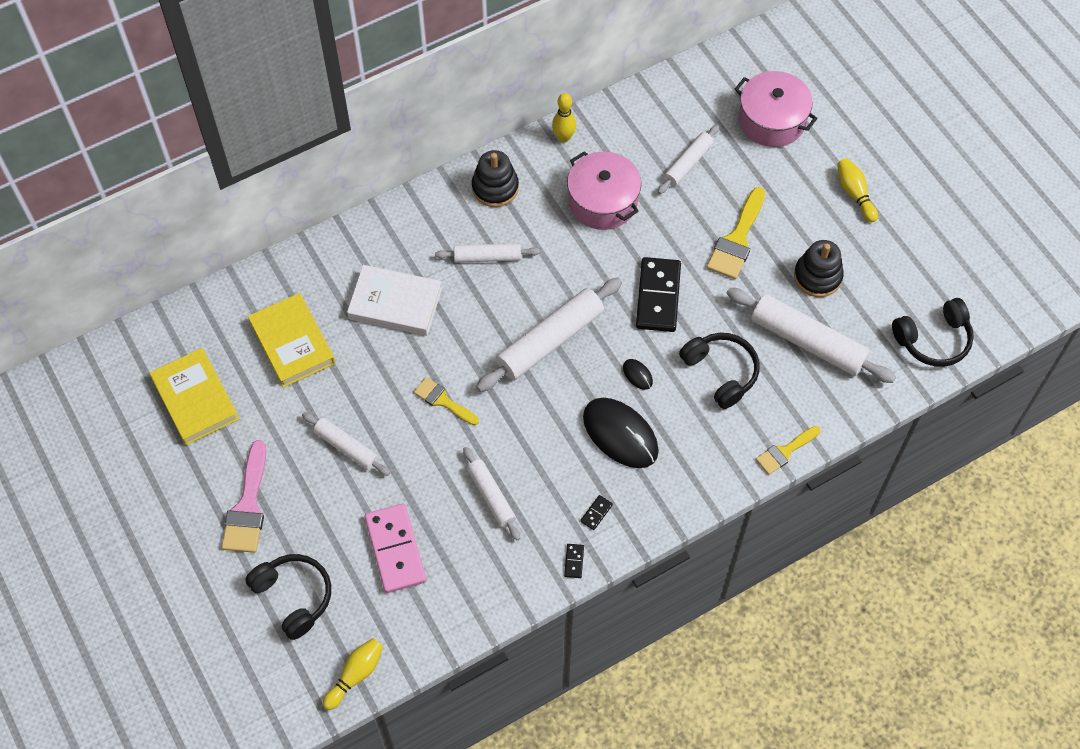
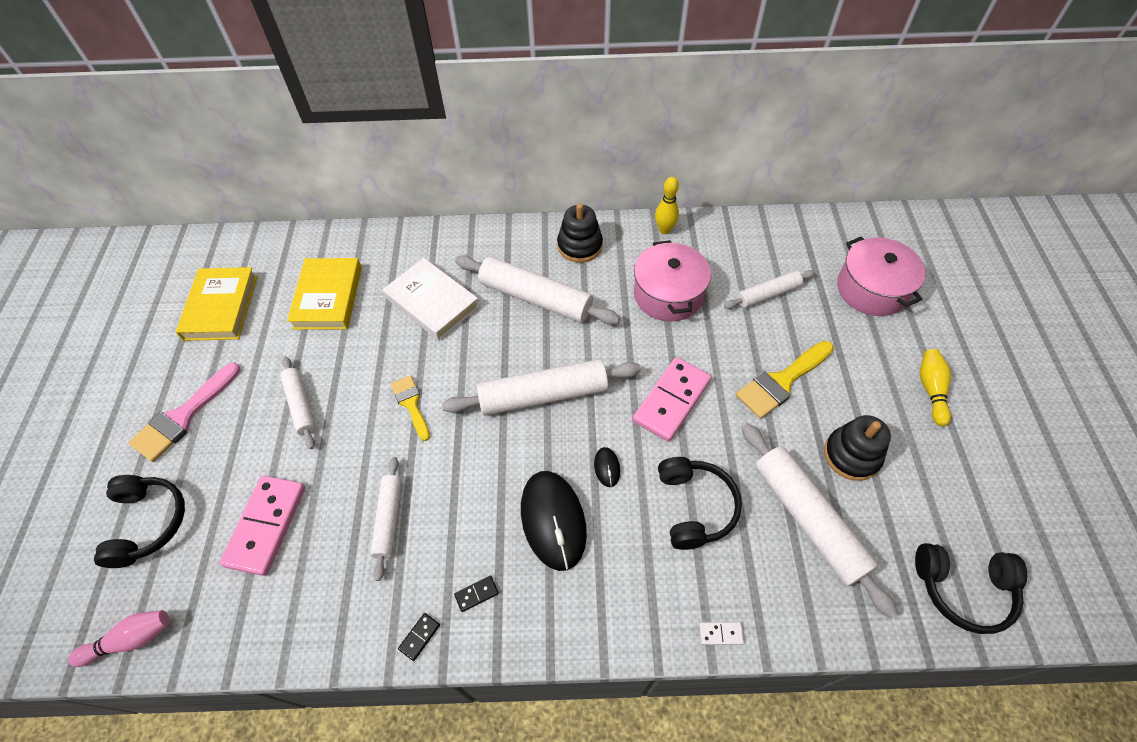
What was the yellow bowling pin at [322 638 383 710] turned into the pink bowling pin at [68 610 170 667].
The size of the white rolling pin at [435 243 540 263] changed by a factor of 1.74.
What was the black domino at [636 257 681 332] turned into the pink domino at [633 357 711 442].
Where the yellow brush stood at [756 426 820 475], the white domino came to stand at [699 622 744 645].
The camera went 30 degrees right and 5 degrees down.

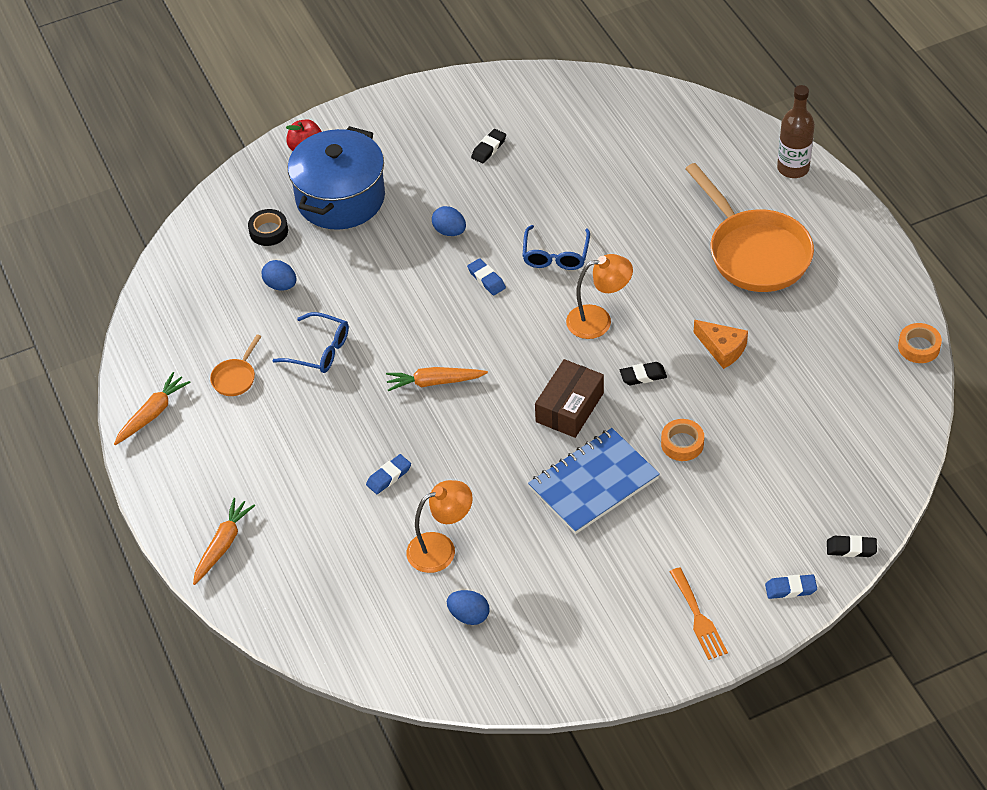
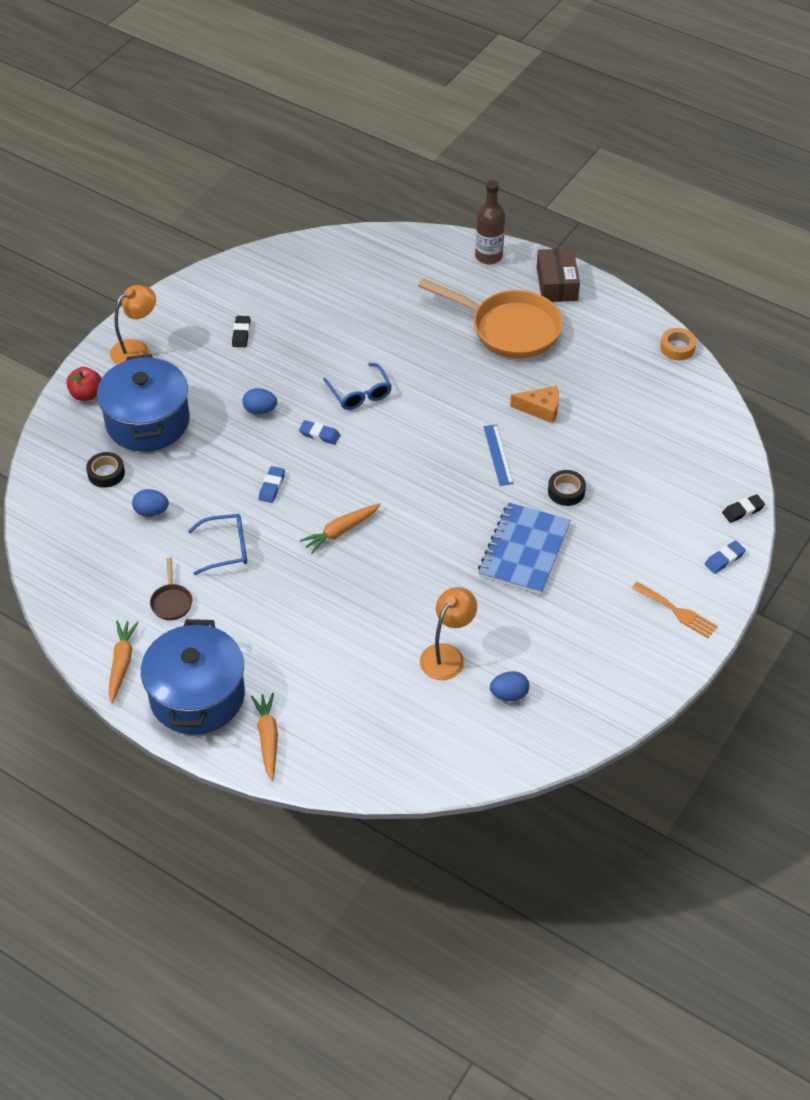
The orange lamp ended up elsewhere, having gone from [566 254 633 339] to [110 285 156 365].
The second view gained the blue pot at [141 619 245 735].
What was the orange pan at [210 334 262 396] turned into the brown pan at [150 558 192 620].
The blue eraser ended up elsewhere, having gone from [366 454 411 494] to [259 466 285 503].
Where the black eraser stood at [620 362 667 385], the blue ruler came to stand at [484 425 514 486].
The brown box ended up elsewhere, having gone from [535 359 604 438] to [537 248 580 302].
What was the orange tape at [661 419 704 461] turned into the black tape at [548 470 586 506].
The camera went 35 degrees left and 0 degrees up.

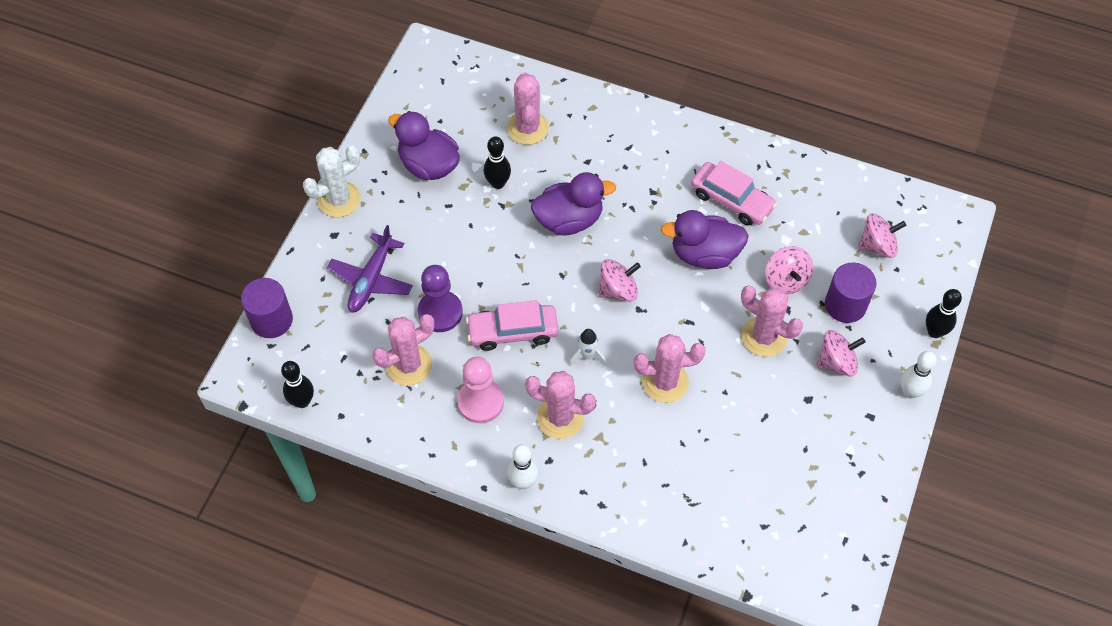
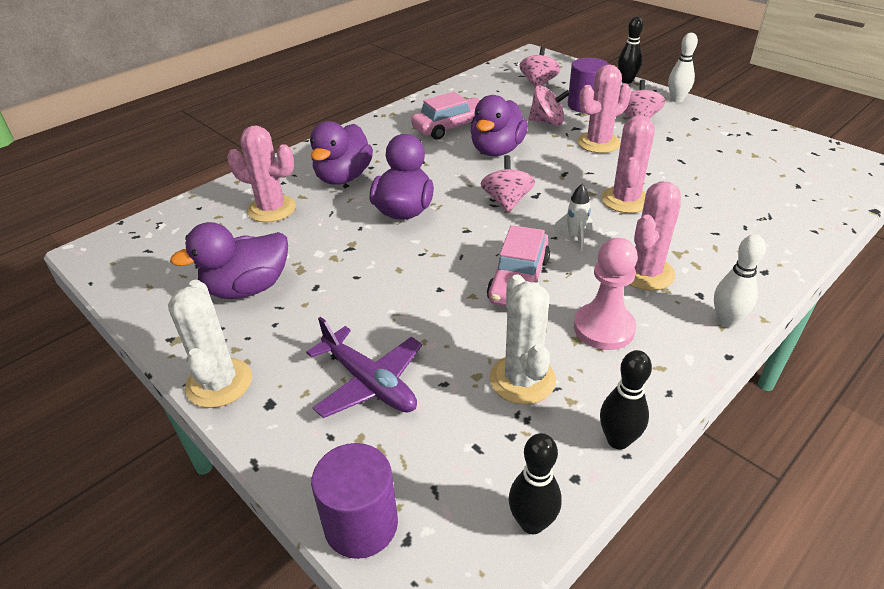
The second view gained the purple duck at [310 121 373 185].
What was the pink cactus at [372 314 434 385] turned into the white cactus at [489 274 556 404].
The black bowling pin ended up elsewhere, having gone from [484 136 511 189] to [600 350 652 450].
The second view lost the purple pawn at [417 265 463 332].
The camera went 65 degrees left and 20 degrees down.

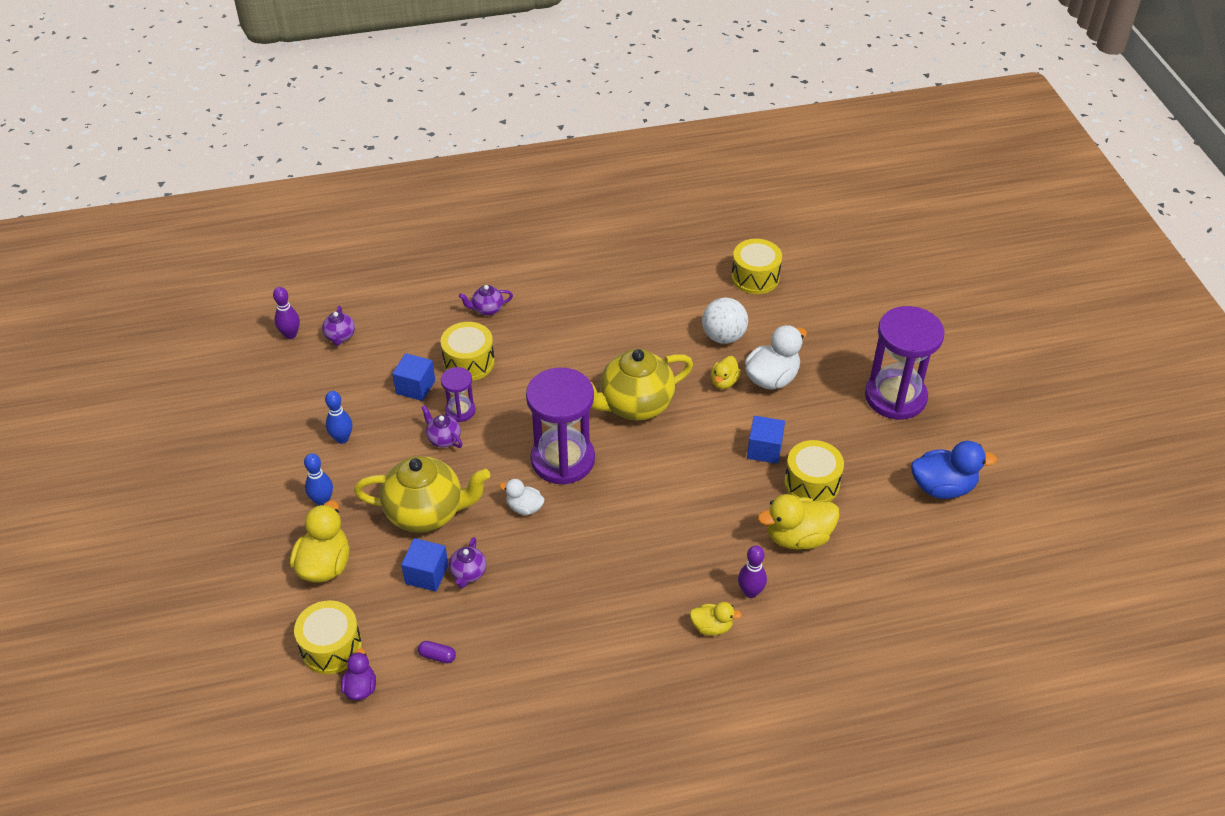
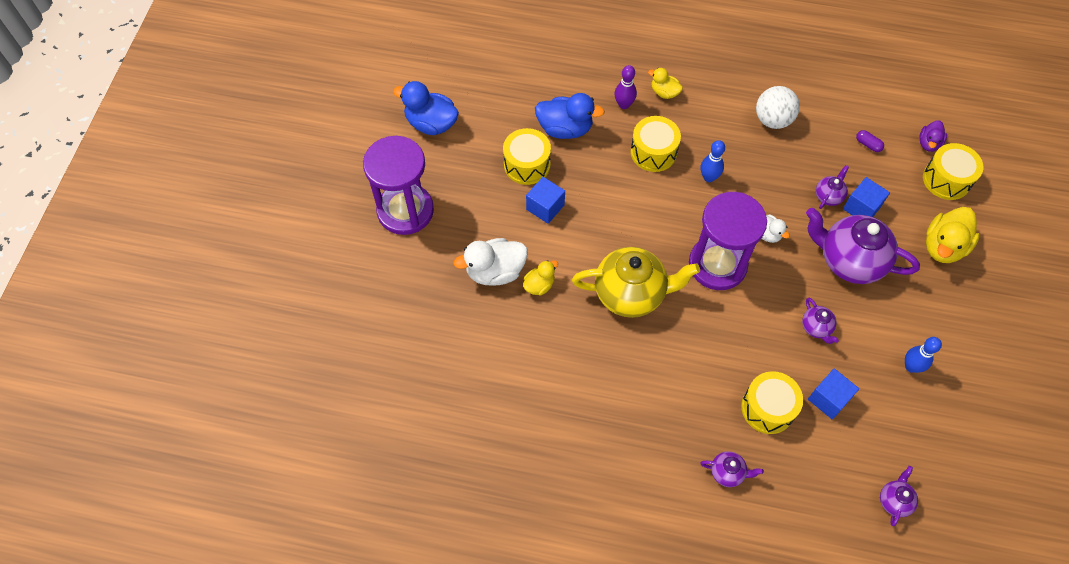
What was the yellow duck at [758 494 840 550] turned into the blue duck at [535 93 605 139].
The yellow drum ended up elsewhere, having gone from [731 239 782 294] to [631 116 681 172].
The blue bowling pin ended up elsewhere, having gone from [304 453 333 506] to [701 140 725 182].
The white ball ended up elsewhere, having gone from [702 297 748 344] to [756 86 800 129].
What was the yellow teapot at [354 456 490 533] turned into the purple teapot at [806 208 920 284].
The second view lost the purple bowling pin at [273 287 300 339].
The second view lost the purple hourglass at [441 367 476 422].
The camera went 155 degrees left and 15 degrees up.

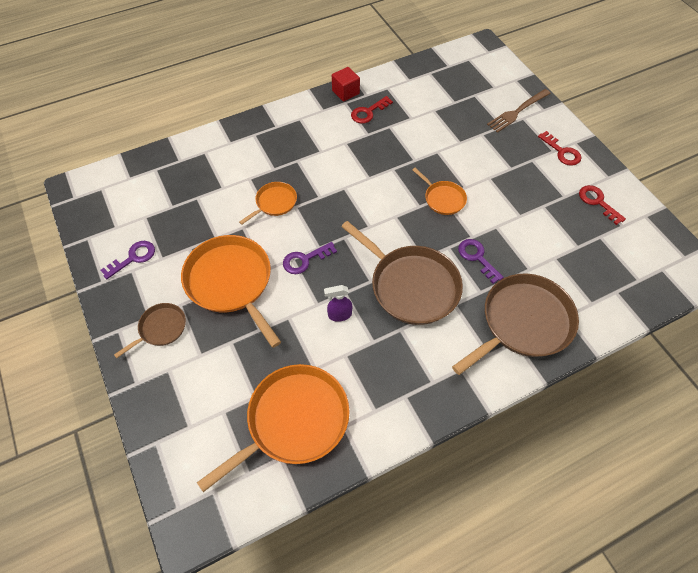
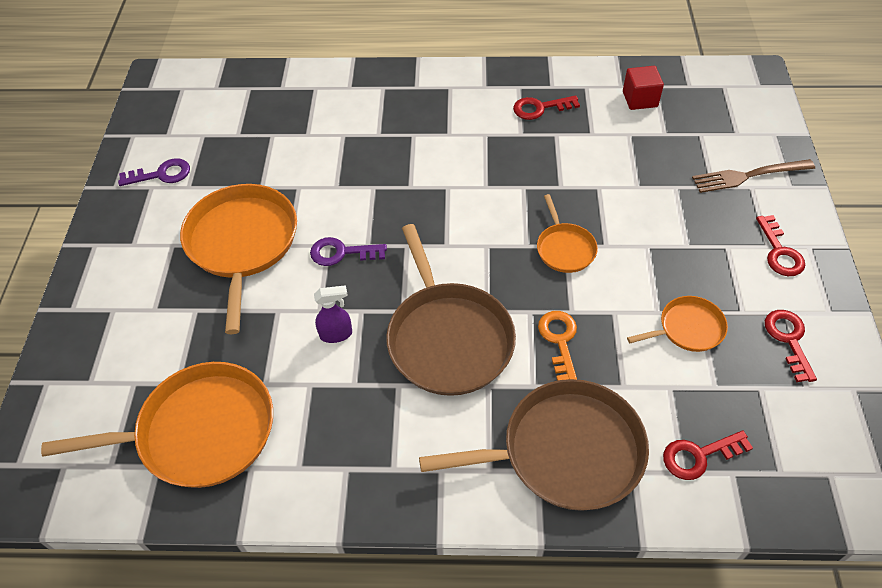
The purple spray bottle at [324 285 352 322] ended up facing another way, 150 degrees clockwise from before.
What was the purple key at [458 239 504 284] turned into the orange key at [538 311 577 381].
The red cube ended up elsewhere, having gone from [332 67 360 102] to [623 66 664 110].
The orange pan ended up elsewhere, having gone from [239 182 297 225] to [627 296 728 352].
The second view gained the red key at [663 430 753 480].
The second view lost the brown pan at [114 303 186 358].
The camera went 30 degrees right and 5 degrees down.

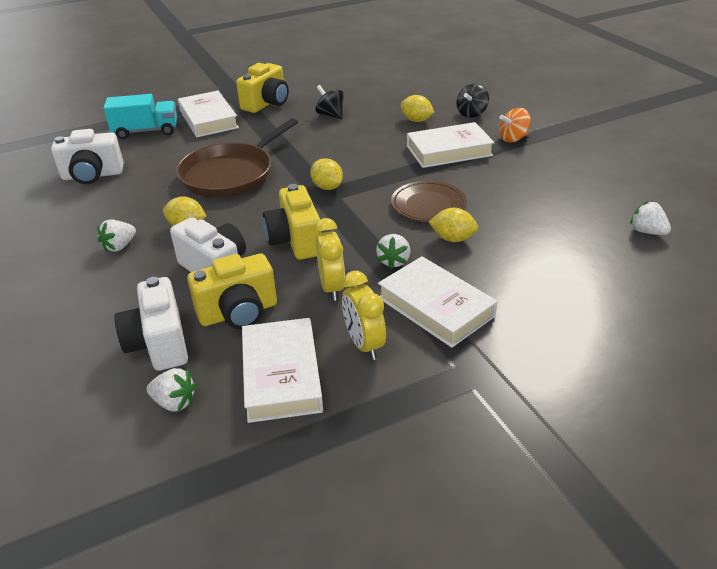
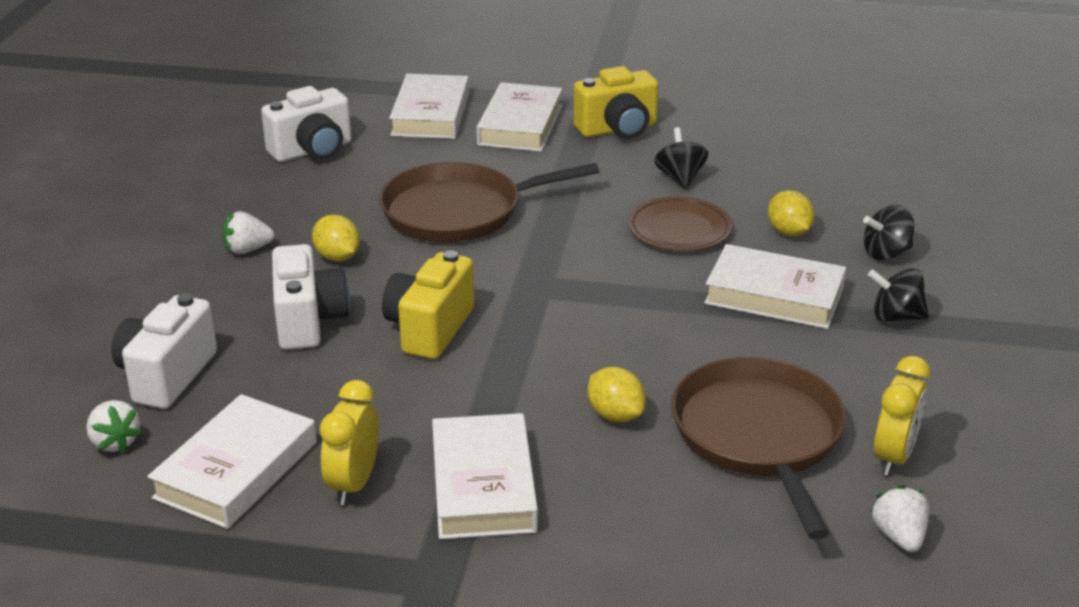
The white camera at [51 129 124 184] ended up facing another way, 60 degrees counterclockwise from before.
Where the turquoise truck stood at [103 94 177 139], the white book came to stand at [389 74 469 139].
The brown plate ended up elsewhere, having gone from [391 181 467 222] to [628 196 732 251].
The second view gained the brown pan at [671 357 846 540].
What was the orange spinning top at [499 108 531 143] turned into the black spinning top at [868 268 929 322].
The yellow clock ended up elsewhere, having gone from [314 218 345 301] to [874 356 930 476].
The second view lost the yellow camera at [187 254 277 329].
The second view lost the yellow lemon at [310 158 343 190].
The second view lost the white strawberry at [376 234 411 269].
The camera went 35 degrees right and 5 degrees down.

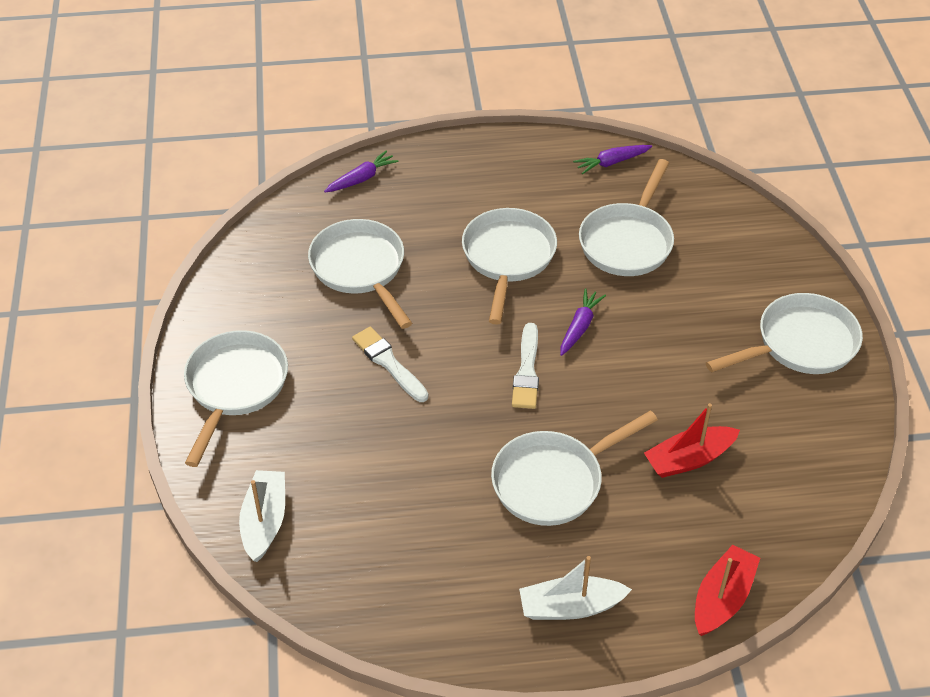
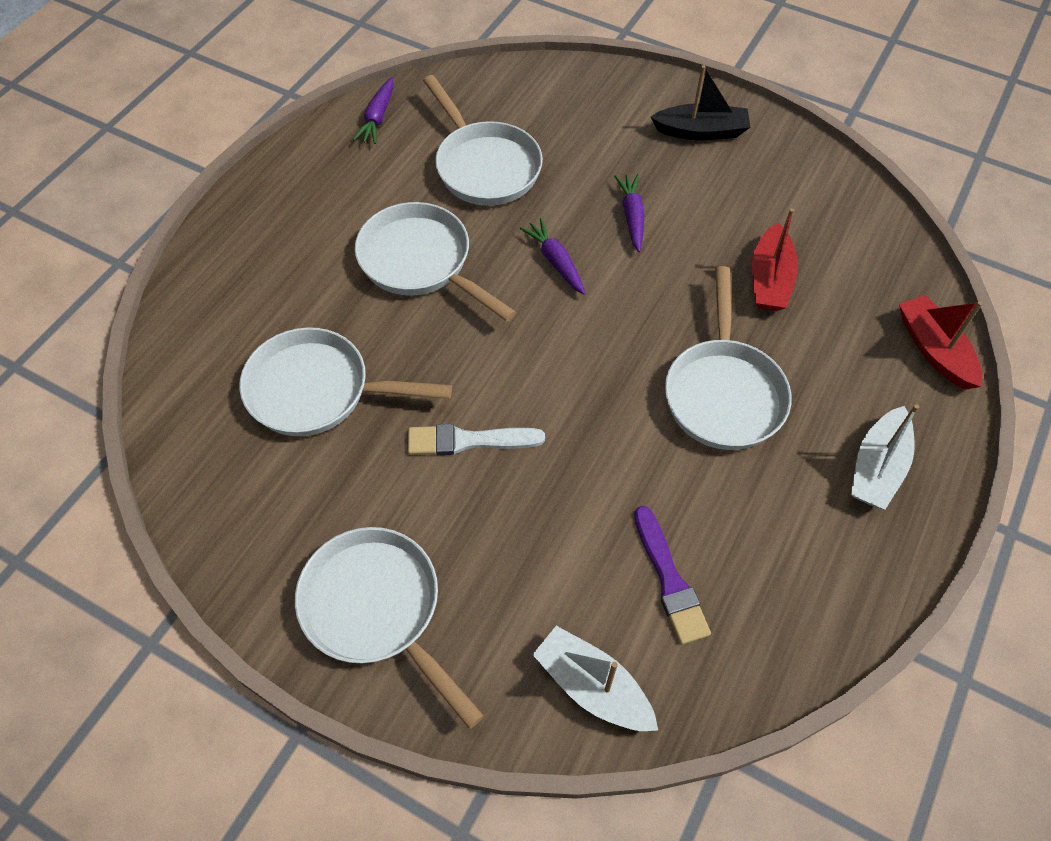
The purple carrot ended up elsewhere, having gone from [324 150 399 193] to [614 174 645 252].
The second view gained the purple brush at [634 506 711 645].
Where the white pan stood at [706 293 863 374], the black boat came to stand at [651 65 751 140].
The second view lost the white brush at [512 323 539 409].
The camera went 55 degrees left and 10 degrees up.

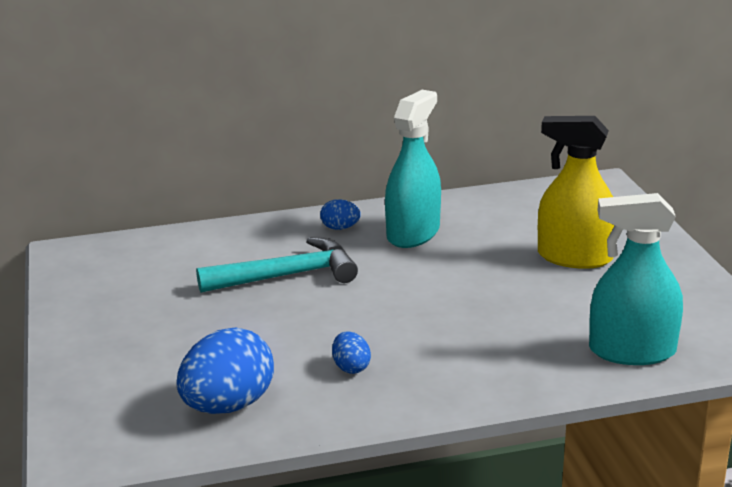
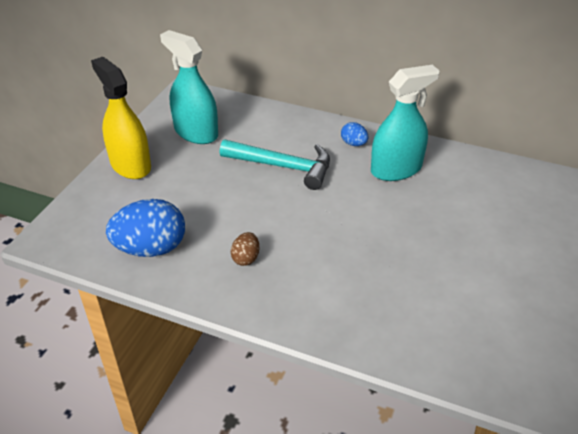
The yellow spray bottle ended up elsewhere, having gone from [538 116 615 269] to [91 57 151 179].
The turquoise spray bottle ended up elsewhere, having gone from [589 193 683 365] to [160 30 218 144].
What was the blue egg at [332 331 371 374] turned into the brown egg at [231 232 259 266].
The camera went 35 degrees right and 15 degrees up.

